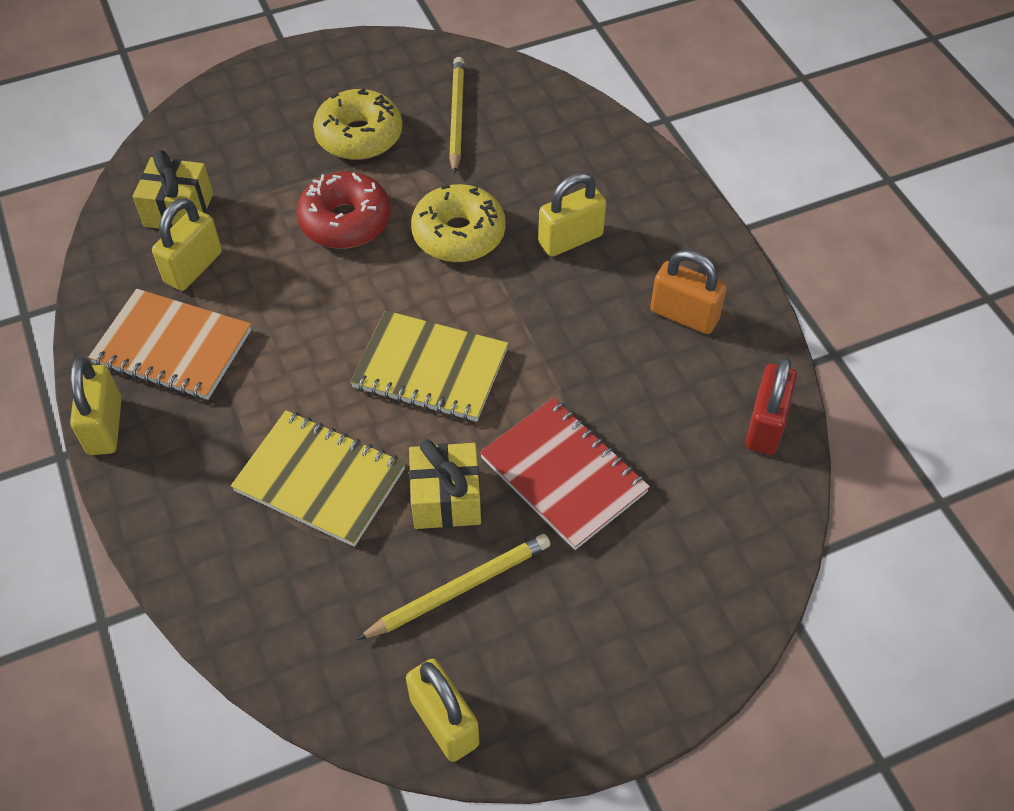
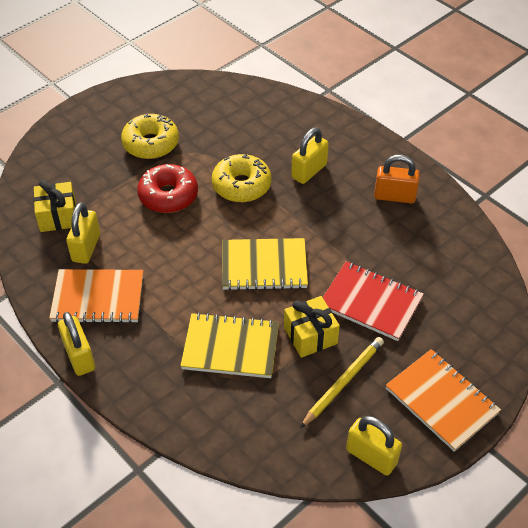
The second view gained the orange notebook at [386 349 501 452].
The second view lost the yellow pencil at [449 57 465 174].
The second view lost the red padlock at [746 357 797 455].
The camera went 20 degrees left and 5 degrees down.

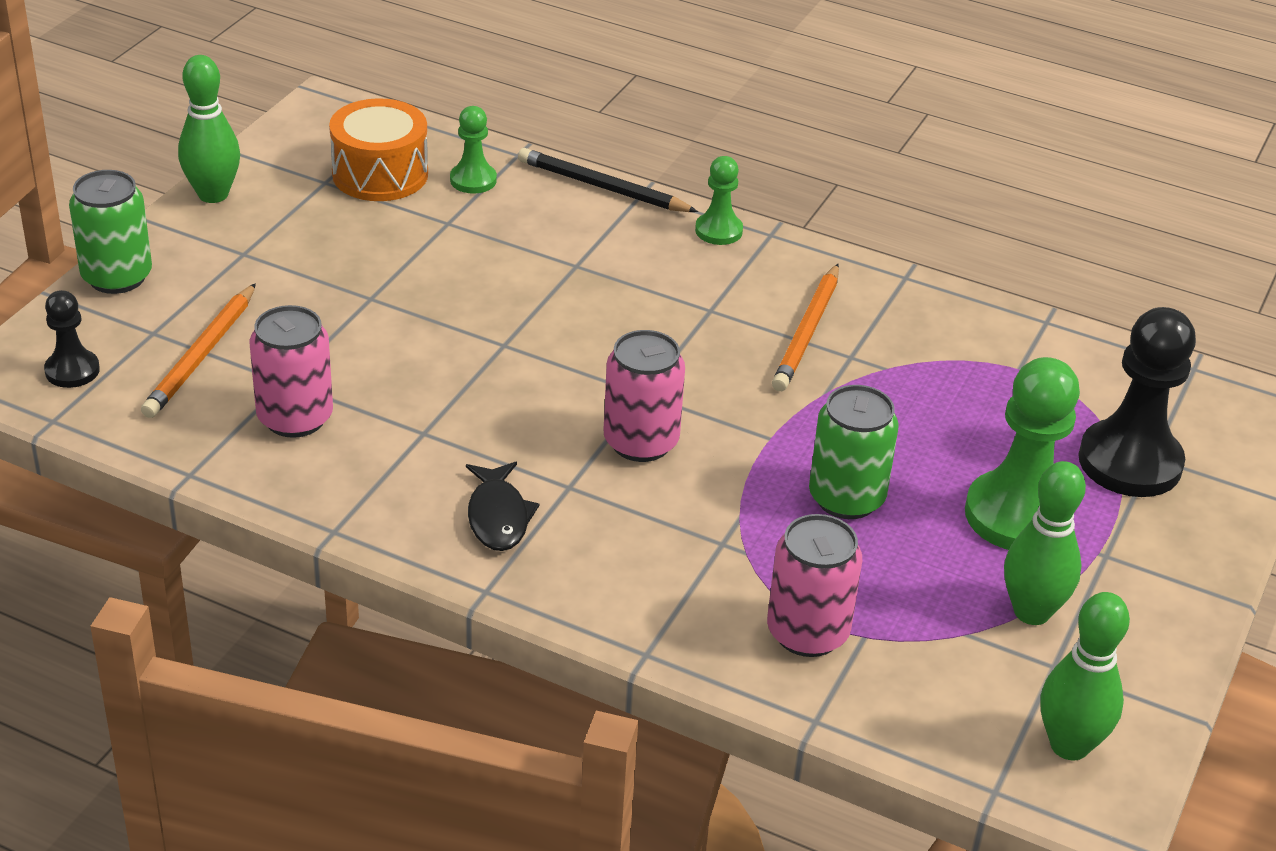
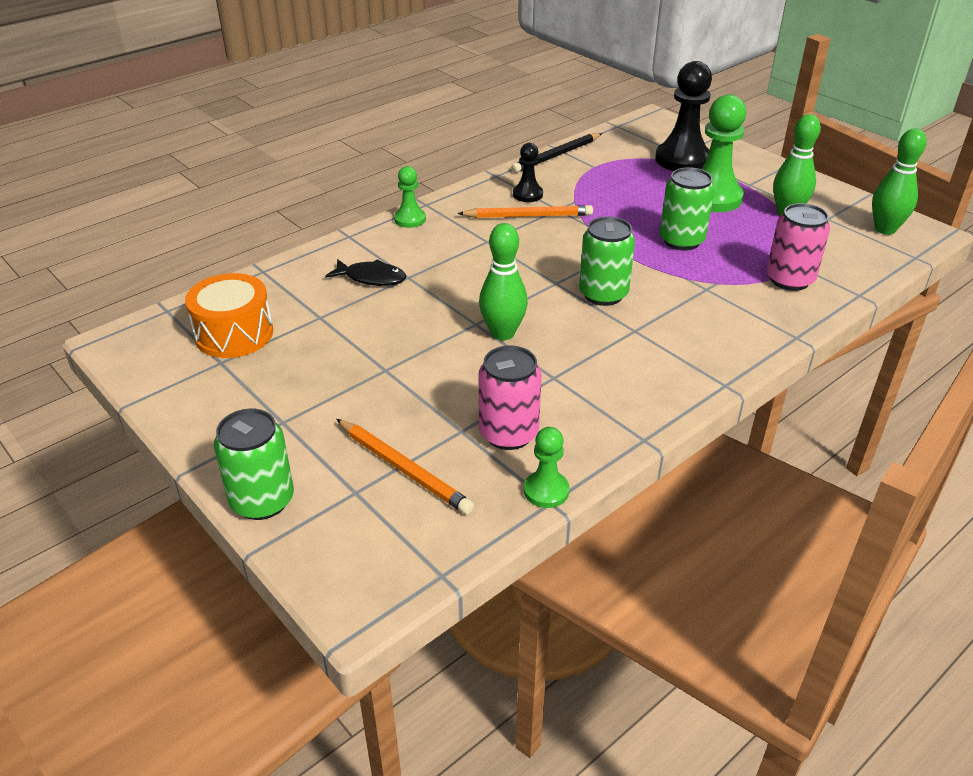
The black fish ended up elsewhere, having gone from [466 462 540 551] to [325 259 406 286].
The orange pencil at [772 264 839 391] ended up facing another way, 45 degrees counterclockwise from before.
The green bowling pin ended up elsewhere, having gone from [178 55 240 203] to [479 223 528 340].
The black pencil ended up elsewhere, having gone from [518 148 698 212] to [511 133 602 173].
The black pawn ended up elsewhere, having gone from [44 290 100 388] to [513 143 543 202].
The green pawn ended up elsewhere, having gone from [450 106 497 194] to [524 427 570 508].
What was the pink can at [603 330 685 462] turned into the green can at [579 216 635 306].
The camera went 65 degrees left and 0 degrees up.

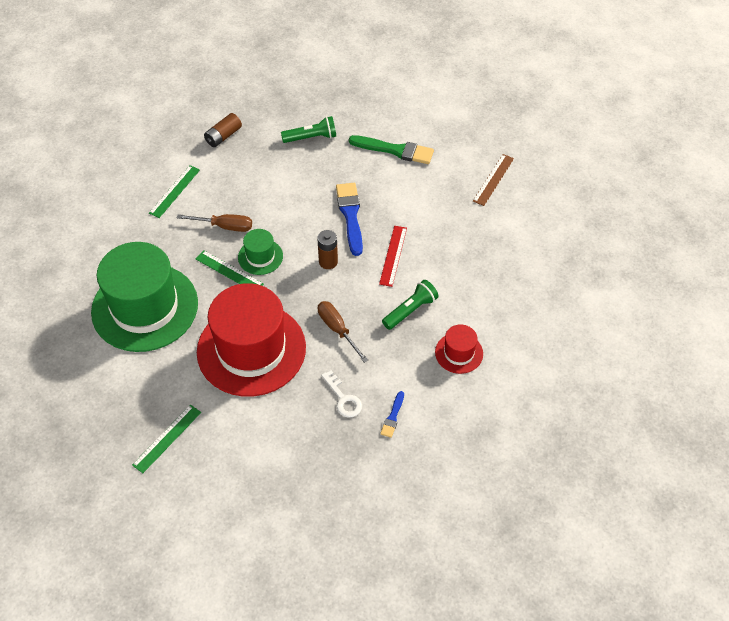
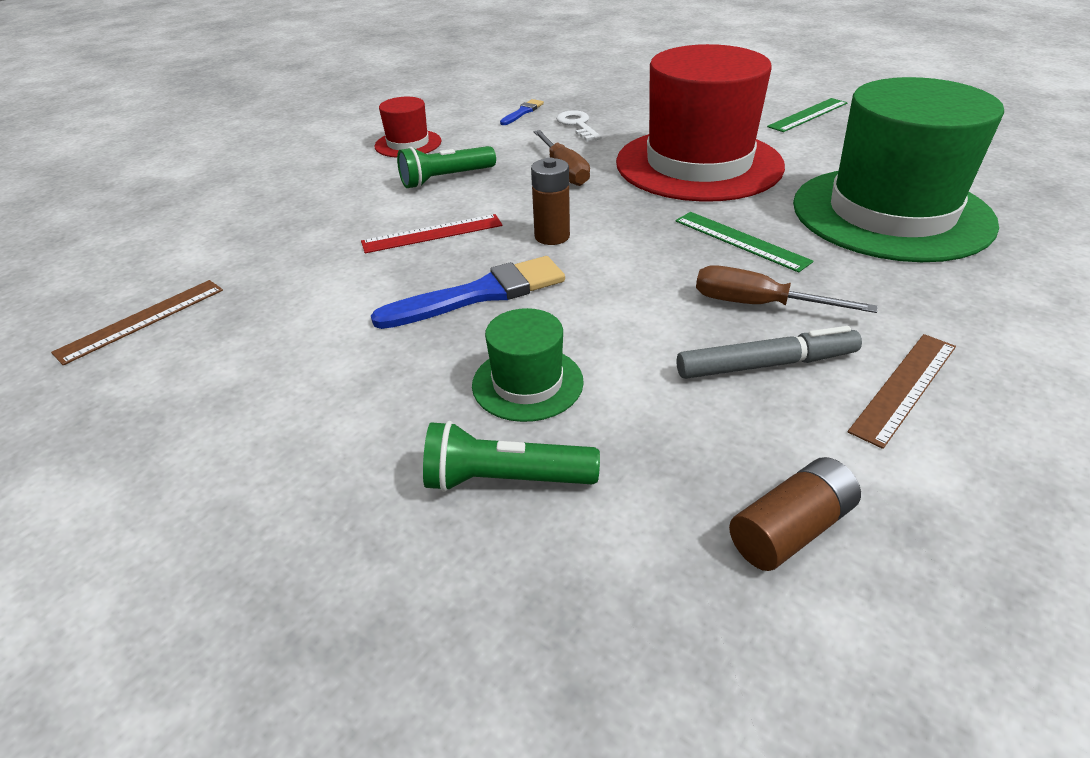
The red ruler at [379 226 407 287] ended up facing another way, 45 degrees clockwise from before.
The blue brush at [336 183 363 256] ended up facing another way, 120 degrees counterclockwise from before.
The green hat ended up elsewhere, having gone from [238 229 283 275] to [472 308 584 422].
The second view gained the grey marker at [676 326 862 379].
What was the green ruler at [149 165 200 218] turned into the brown ruler at [848 334 956 449].
The second view lost the green brush at [349 135 434 164].
The camera went 165 degrees left and 15 degrees down.

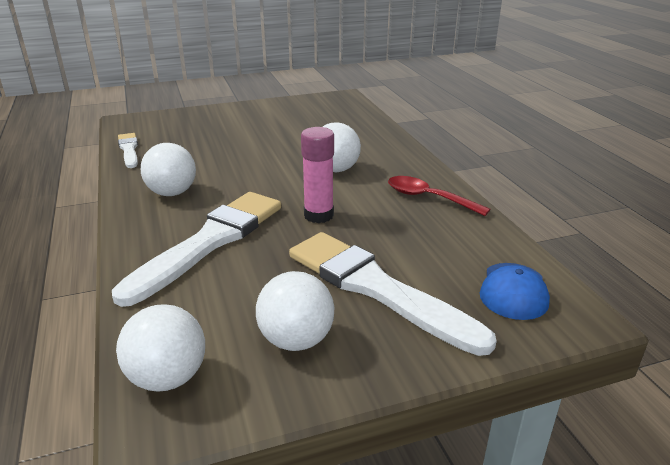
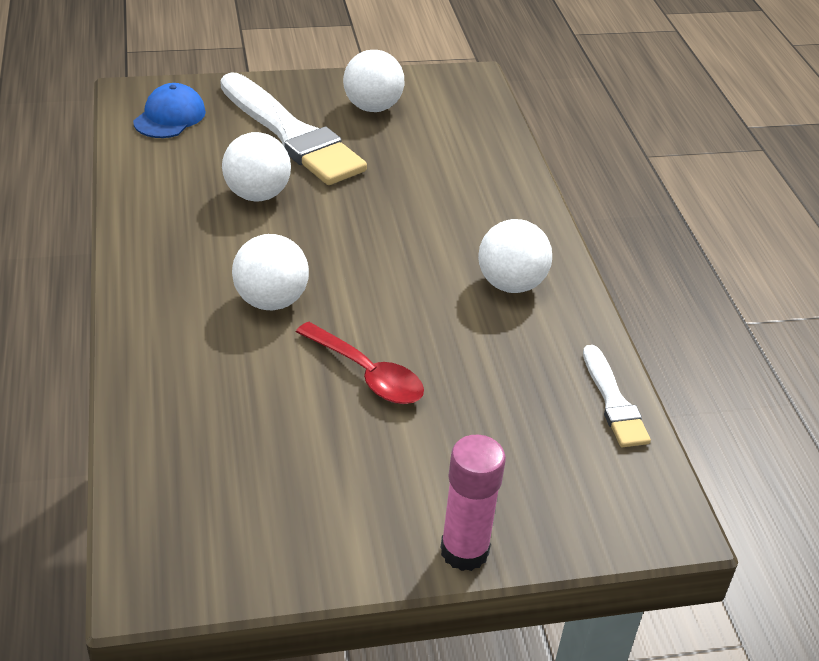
The white ball ended up elsewhere, having gone from [116 304 205 392] to [222 132 291 201].
The red spoon ended up elsewhere, having gone from [388 176 490 216] to [296 322 424 404].
The pink glue stick ended up elsewhere, having gone from [301 127 334 223] to [440 435 506 571].
The second view lost the white brush at [112 192 281 307].
The camera went 175 degrees left and 10 degrees up.

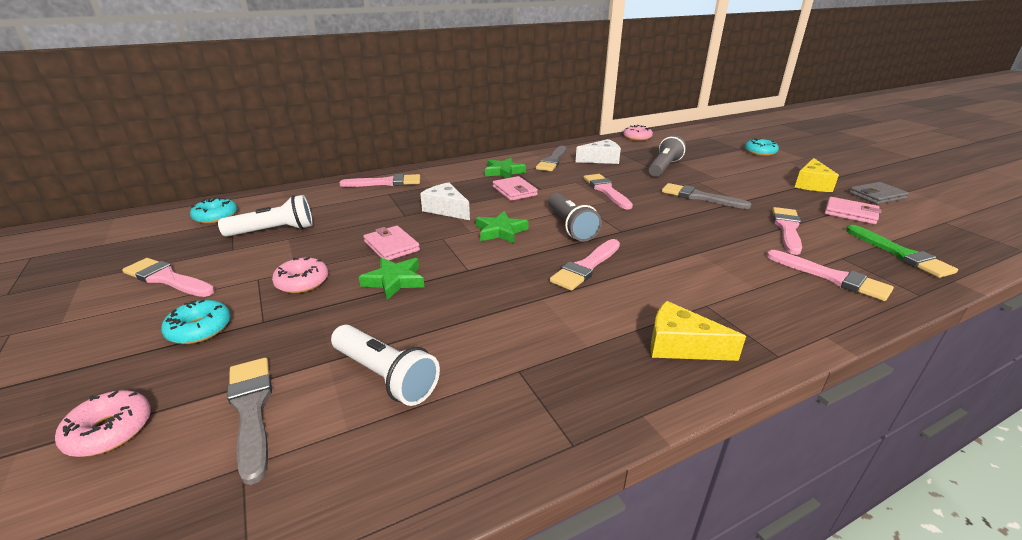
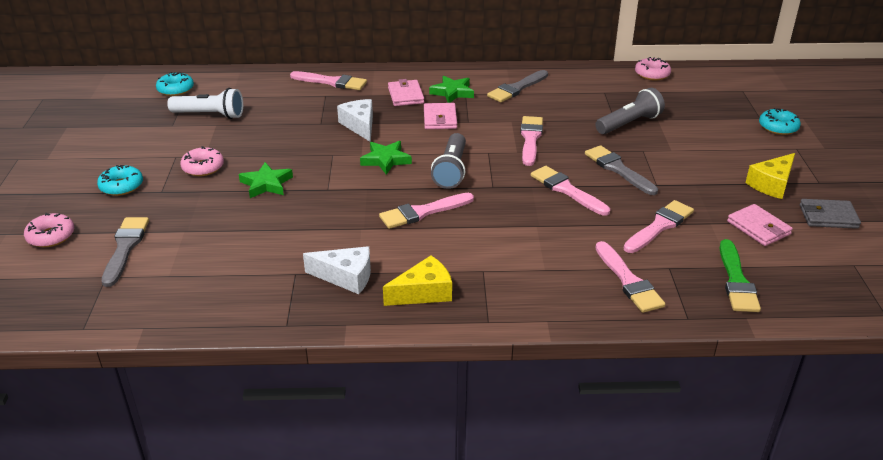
The white cheese ended up elsewhere, having gone from [576 139 621 164] to [303 246 371 294].
The yellow cheese at [651 301 746 361] ended up facing another way, 105 degrees clockwise from before.
The pink wallet ended up elsewhere, having gone from [364 226 420 260] to [388 79 424 106].
The pink brush ended up elsewhere, having gone from [122 258 215 297] to [531 166 610 216].
The second view lost the white flashlight at [331 325 440 406].
The camera went 25 degrees right and 5 degrees up.

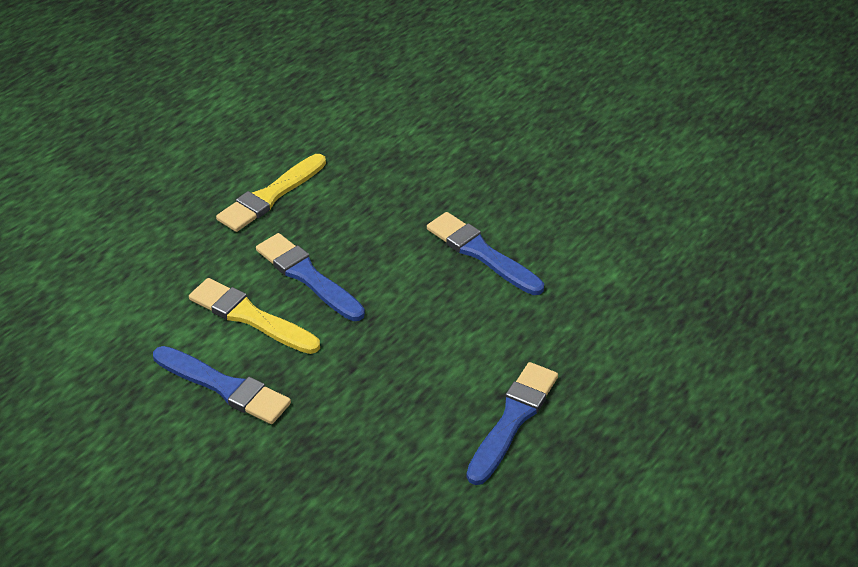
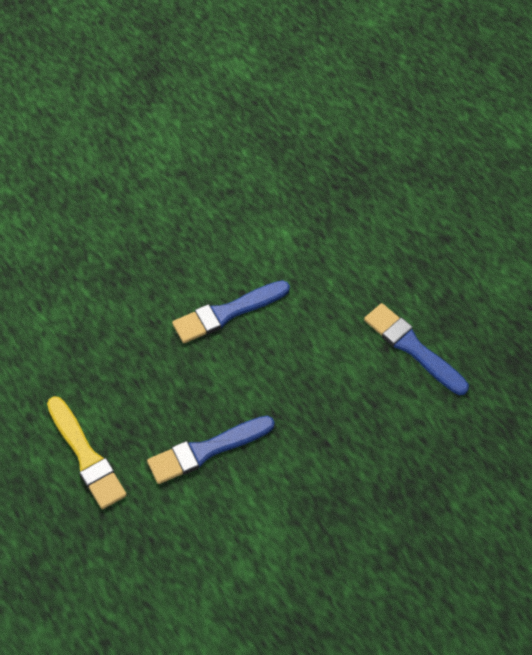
The second view lost the blue brush at [153 346 291 424].
The second view lost the yellow brush at [189 278 320 354].
The camera went 75 degrees left and 15 degrees up.

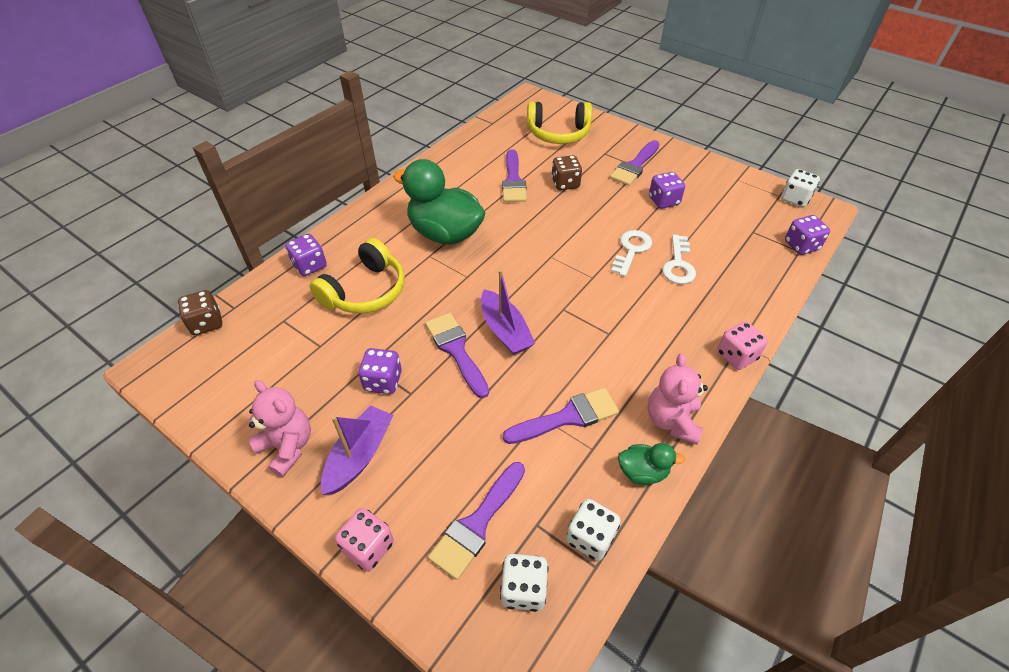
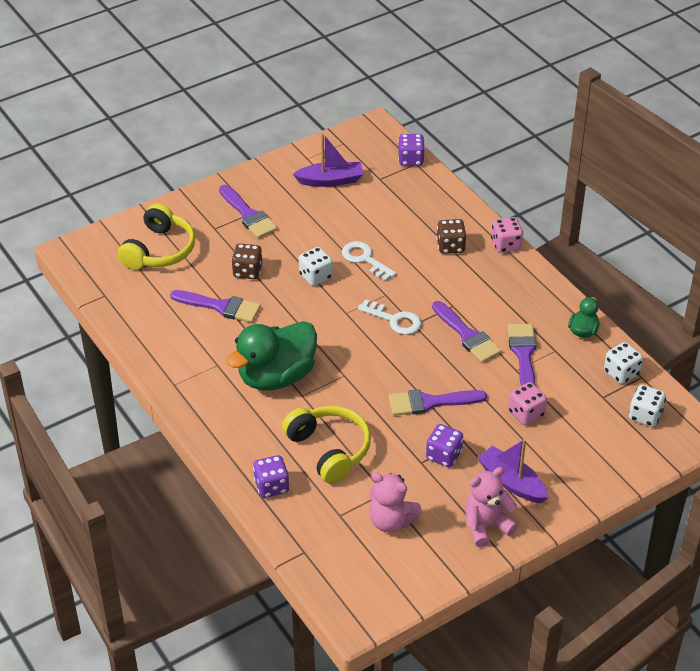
The purple boat ended up elsewhere, having gone from [481 270 535 355] to [293 133 363 187].
The white dice ended up elsewhere, having gone from [781 169 820 207] to [299 247 333 286].
The white key ended up elsewhere, having gone from [662 235 696 284] to [358 299 421 335].
The pink teddy bear ended up elsewhere, having gone from [648 353 708 445] to [369 472 422 532].
The purple brush ended up elsewhere, having gone from [428 462 525 580] to [432 301 501 363].
The brown dice ended up elsewhere, having gone from [178 290 222 335] to [436 219 466 254].
The pink dice ended up elsewhere, having gone from [335 508 394 571] to [508 382 547 425].
The second view lost the purple dice at [649 172 685 209].
The camera went 70 degrees left and 5 degrees down.

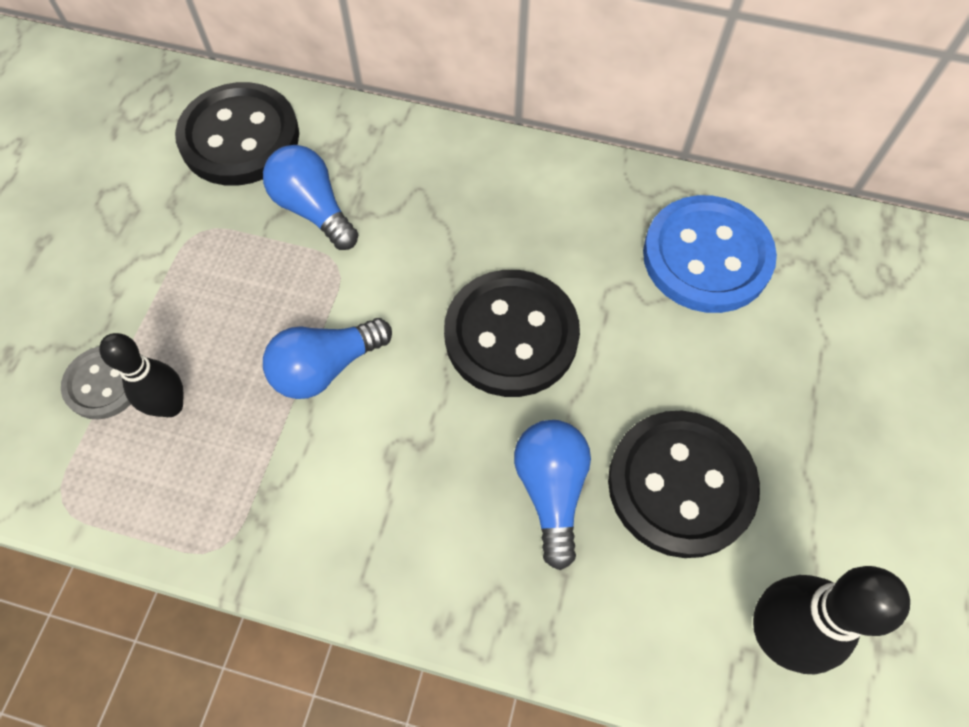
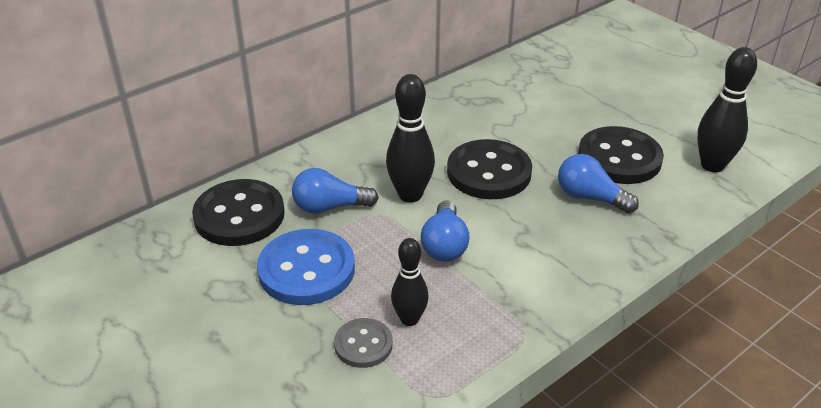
The blue button ended up elsewhere, having gone from [643 195 777 313] to [257 229 355 305].
The second view gained the black bowling pin at [386 74 435 203].
The camera went 55 degrees left and 25 degrees down.

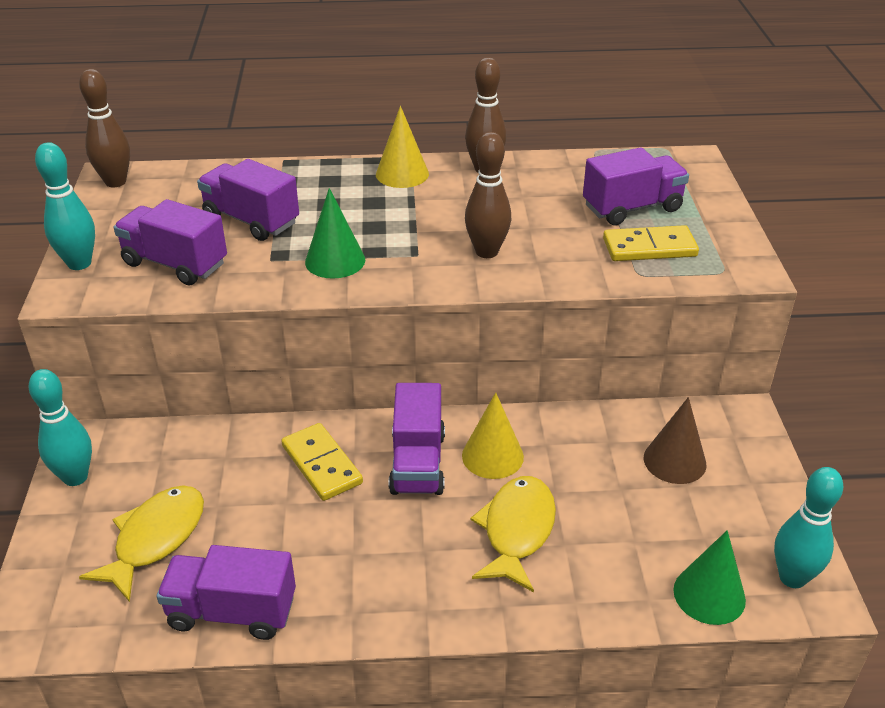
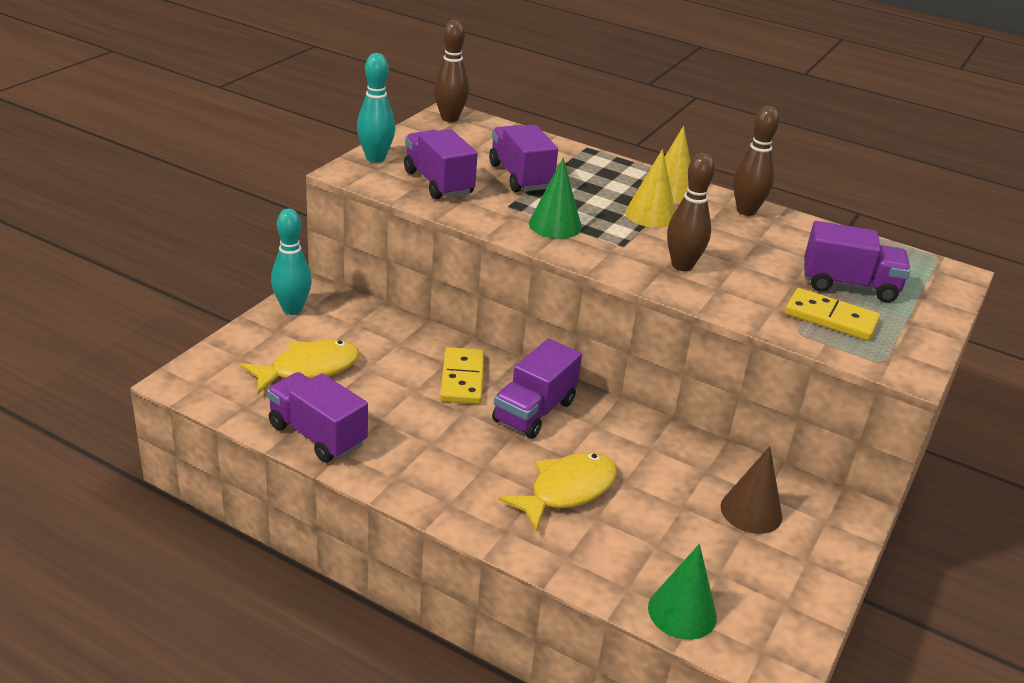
The yellow cone ended up elsewhere, having gone from [462 392 524 479] to [625 149 675 228].
The second view lost the turquoise bowling pin at [774 467 843 588].
The camera went 30 degrees right and 5 degrees down.

